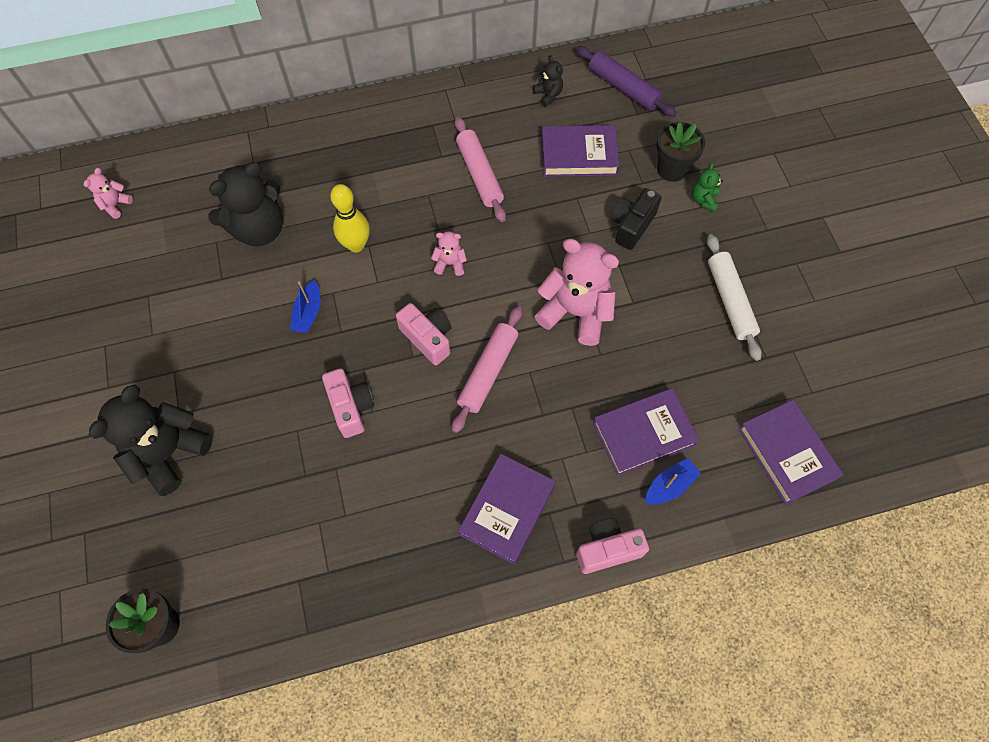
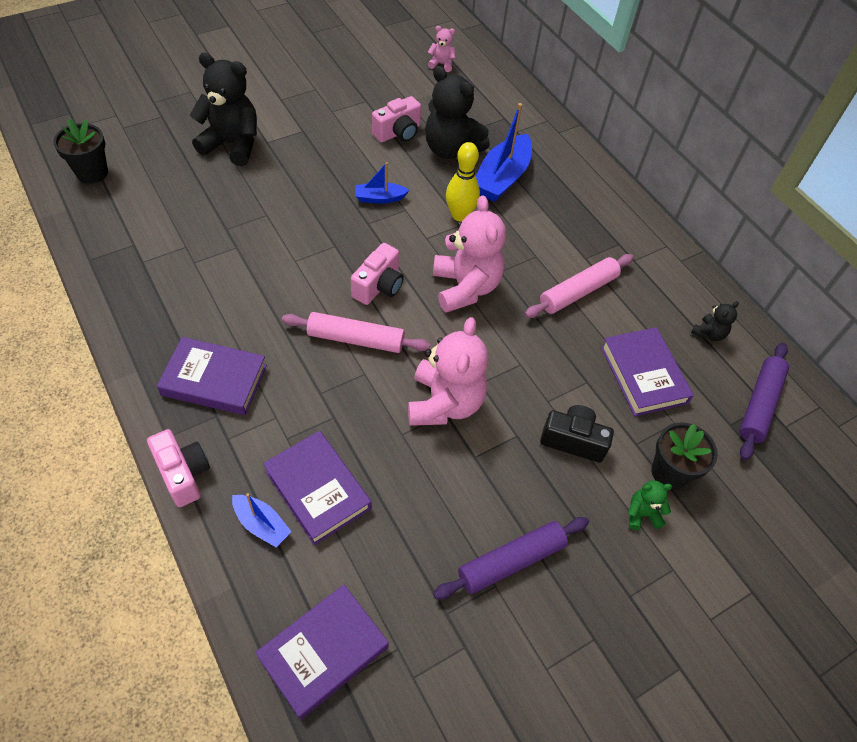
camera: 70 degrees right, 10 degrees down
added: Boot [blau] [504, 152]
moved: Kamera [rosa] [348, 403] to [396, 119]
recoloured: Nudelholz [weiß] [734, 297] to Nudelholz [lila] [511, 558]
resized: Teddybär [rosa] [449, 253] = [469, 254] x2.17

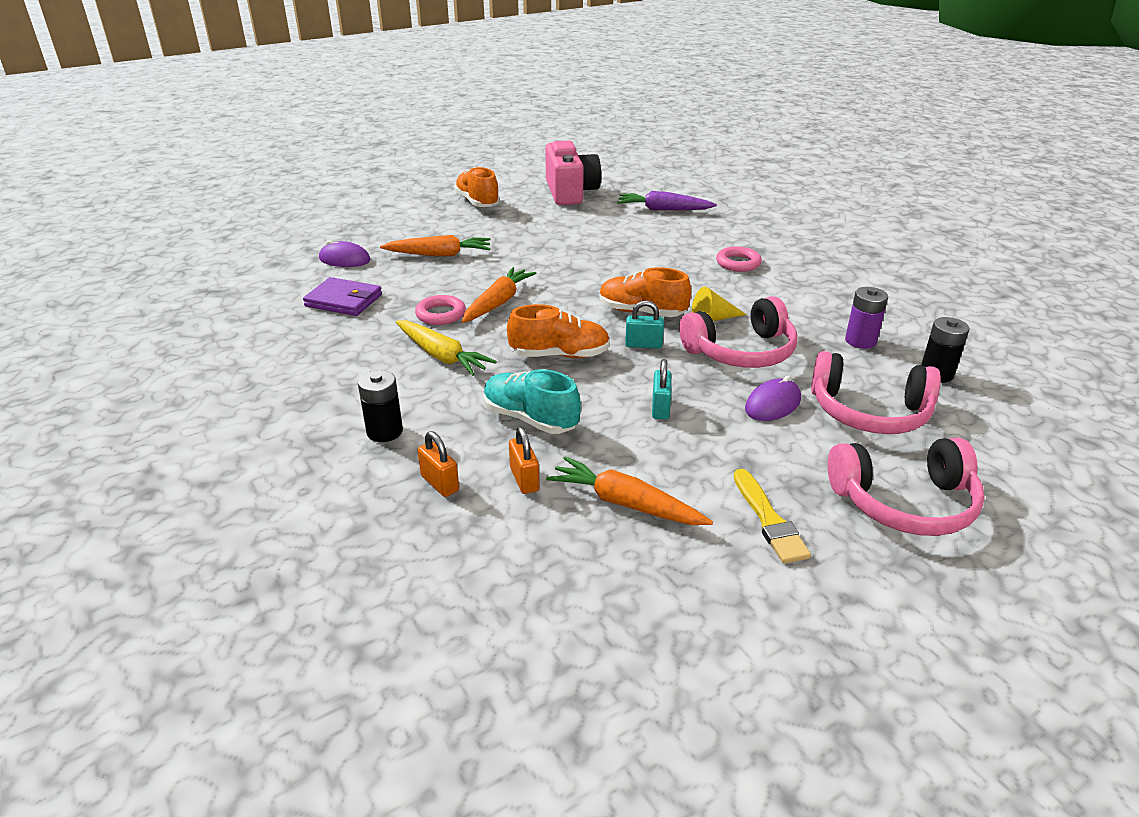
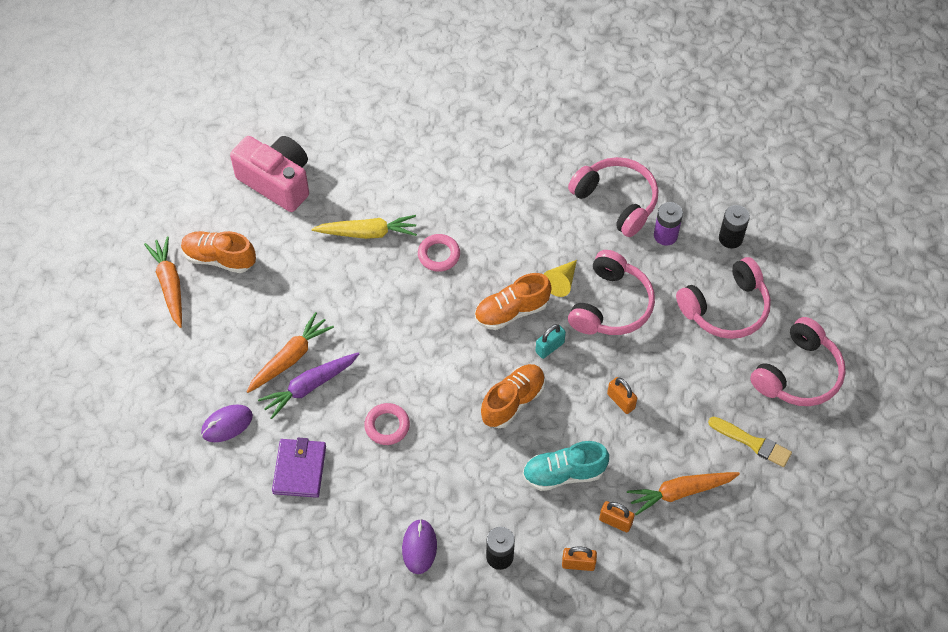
camera: 45 degrees left, 25 degrees up
added: Kopfhörer [rosa] [613, 197]
moved: Karotte [gelb] [446, 348] to [364, 227]; Karotte [orange] [499, 295] to [163, 282]; Karotte [lila] [667, 200] to [308, 386]; Ring [rosa] [739, 259] to [439, 253]; Computermaus [lila] [773, 398] to [419, 546]
recoloured: Vorhängeschloss [türkis] [661, 389] to Vorhängeschloss [orange] [622, 395]
turned: Geldbörse [lila] [342, 296] = [299, 468] 60 degrees counterclockwise

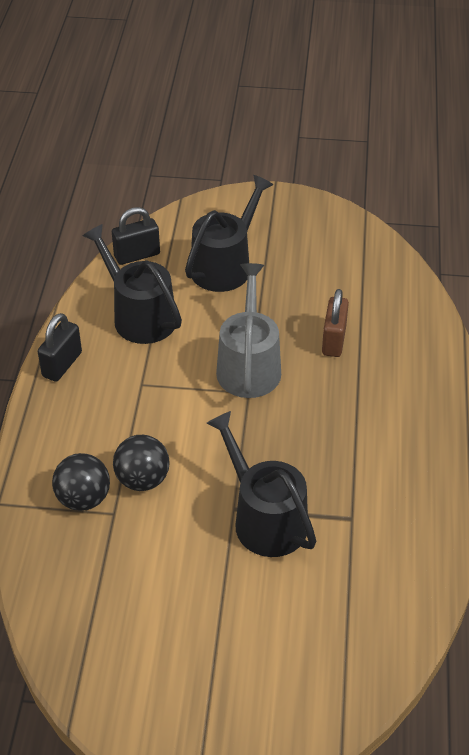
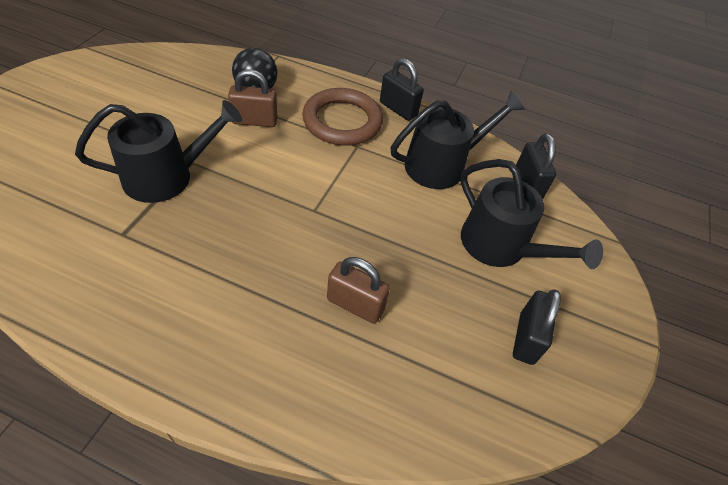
camera: 100 degrees right, 5 degrees up
removed: Gießkanne [grau] [248, 330]
added: Ring [braun] [342, 117]; Vorhängeschloss [schwarz] [537, 327]
replaced: Ball [schwarz] [141, 463] to Vorhängeschloss [braun] [252, 98]

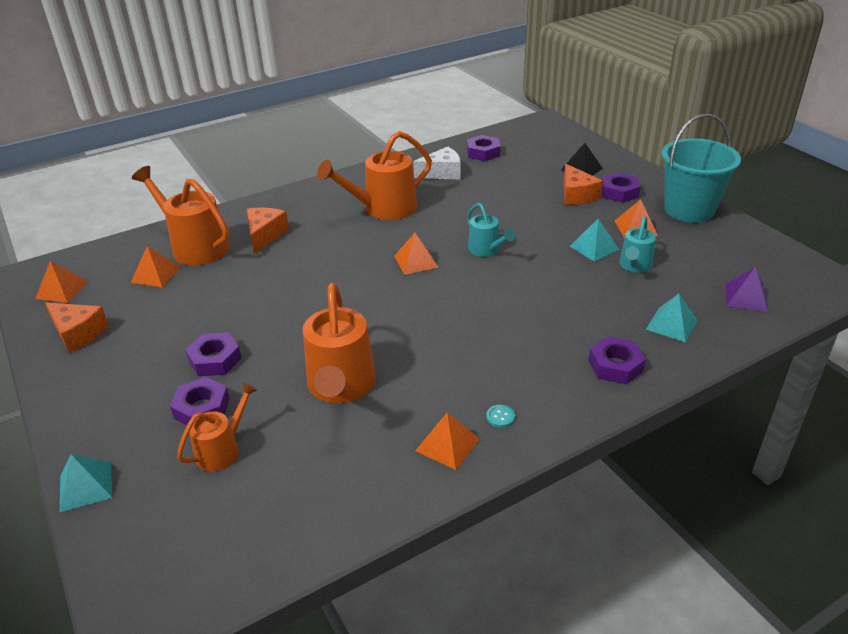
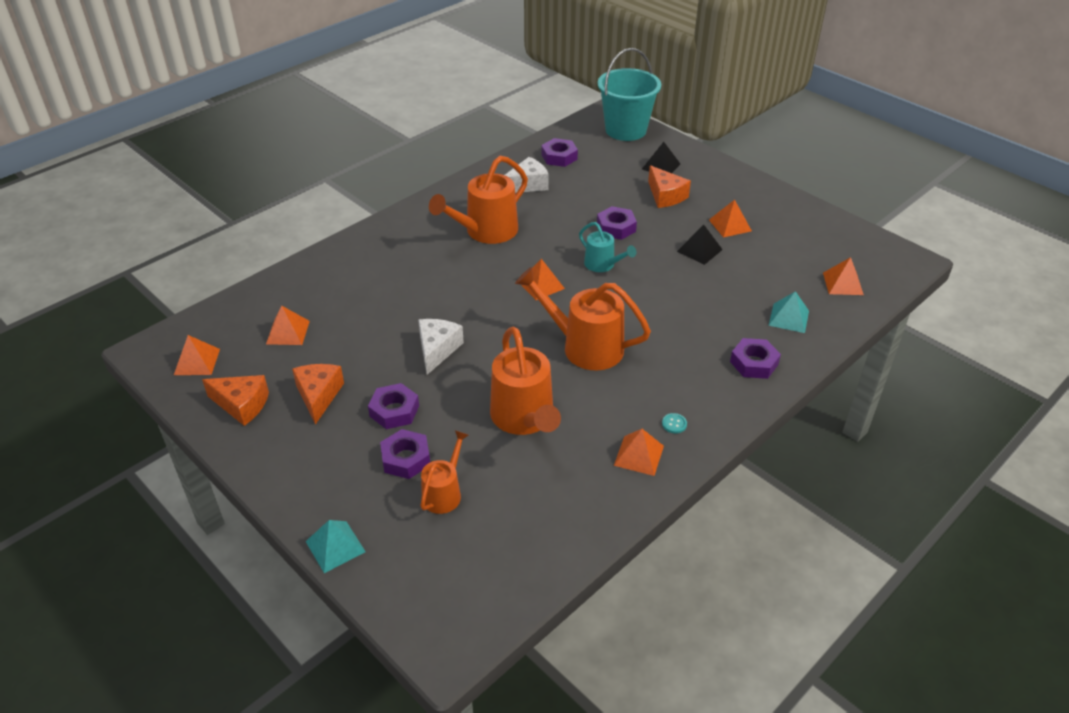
camera: 15 degrees left, 5 degrees up
removed: Gießkanne [türkis] [637, 244]
added: Käse [weiß] [441, 347]
moved: Gießkanne [orange] [180, 215] to [583, 319]; Käse [orange] [268, 231] to [318, 394]; Sechskantmutter [lila] [621, 187] to [617, 223]; Eimer [türkis] [701, 168] to [629, 94]
recoloured: Pyramide [türkis] [595, 240] to Pyramide [schwarz] [700, 245]; Pyramide [lila] [747, 289] to Pyramide [orange] [843, 276]

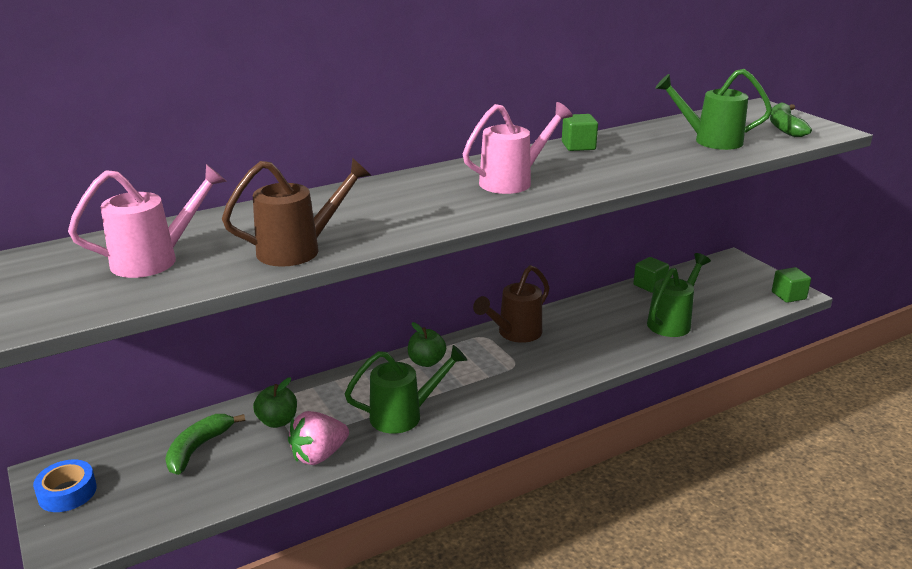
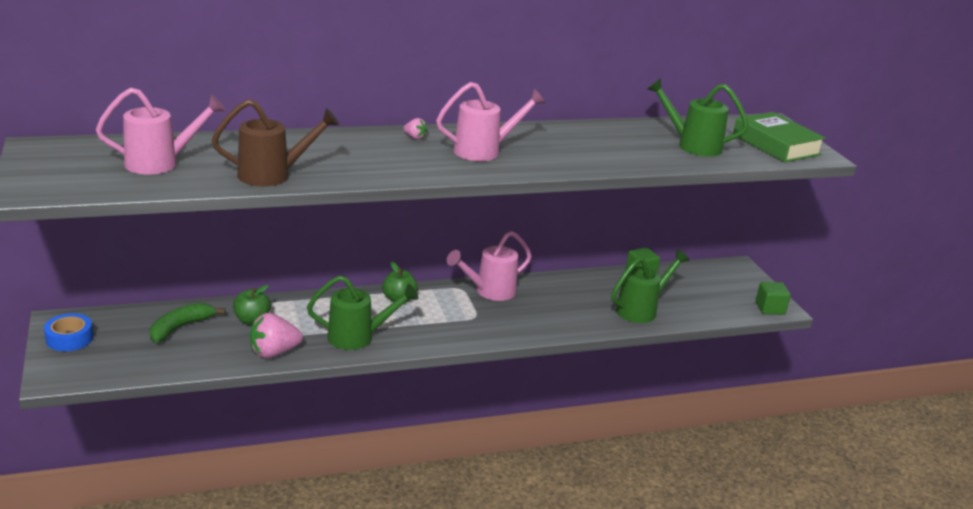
camera: 10 degrees right, 0 degrees up
removed: Kubus [grün] [580, 132]
added: Erdbeere [rosa] [415, 129]
replaced: Banane [grün] [791, 119] to Buch [grün] [779, 137]
recoloured: Gießkanne [braun] [511, 304] to Gießkanne [rosa] [489, 266]

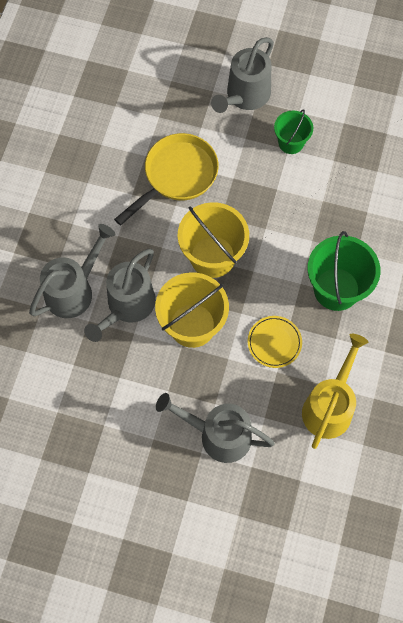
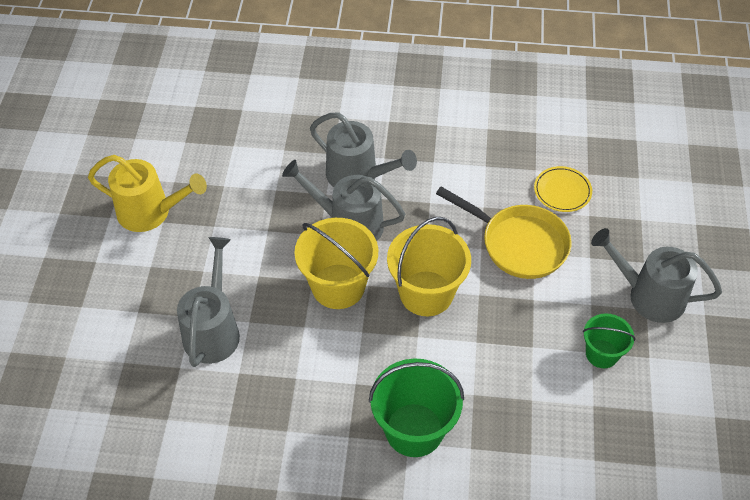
camera: 80 degrees right, 15 degrees down
moved: Teller [gelb] [275, 342] to [563, 189]; Gießkanne [gelb] [335, 391] to [147, 193]

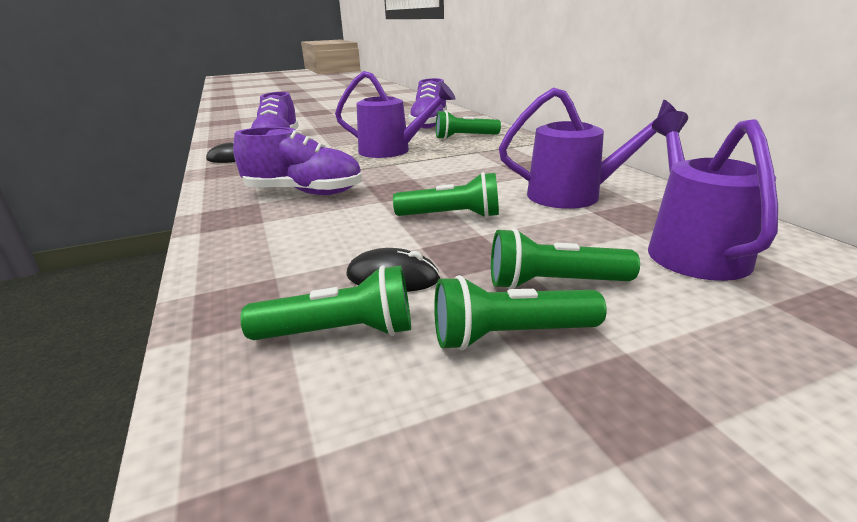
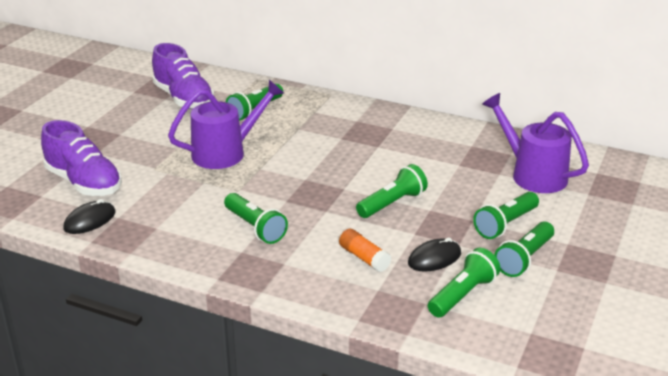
camera: 45 degrees left, 5 degrees up
removed: Gießkanne [lila] [587, 148]
added: Klebestift [orange] [365, 250]
replaced: Schuh [lila] [297, 161] to Taschenlampe [grün] [256, 218]

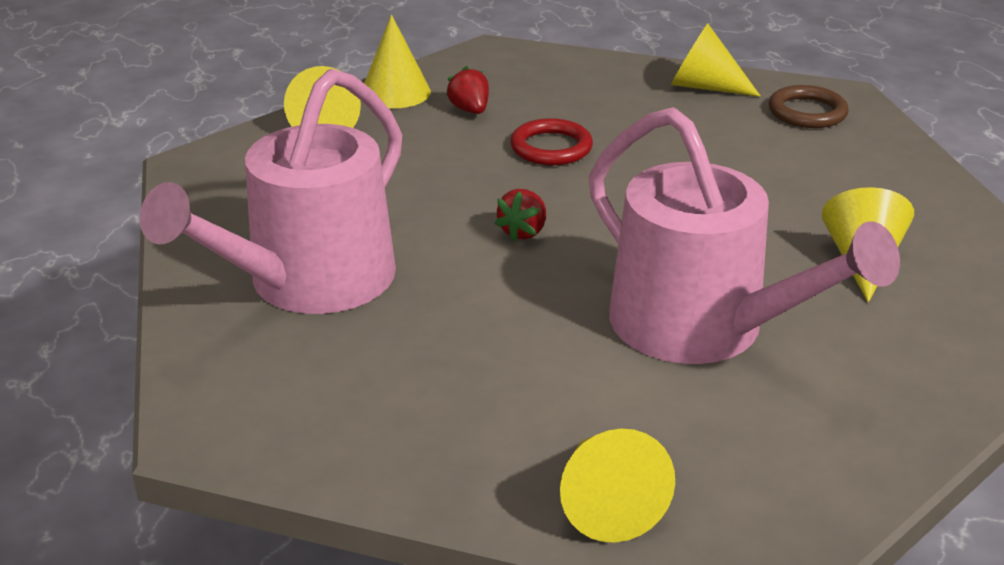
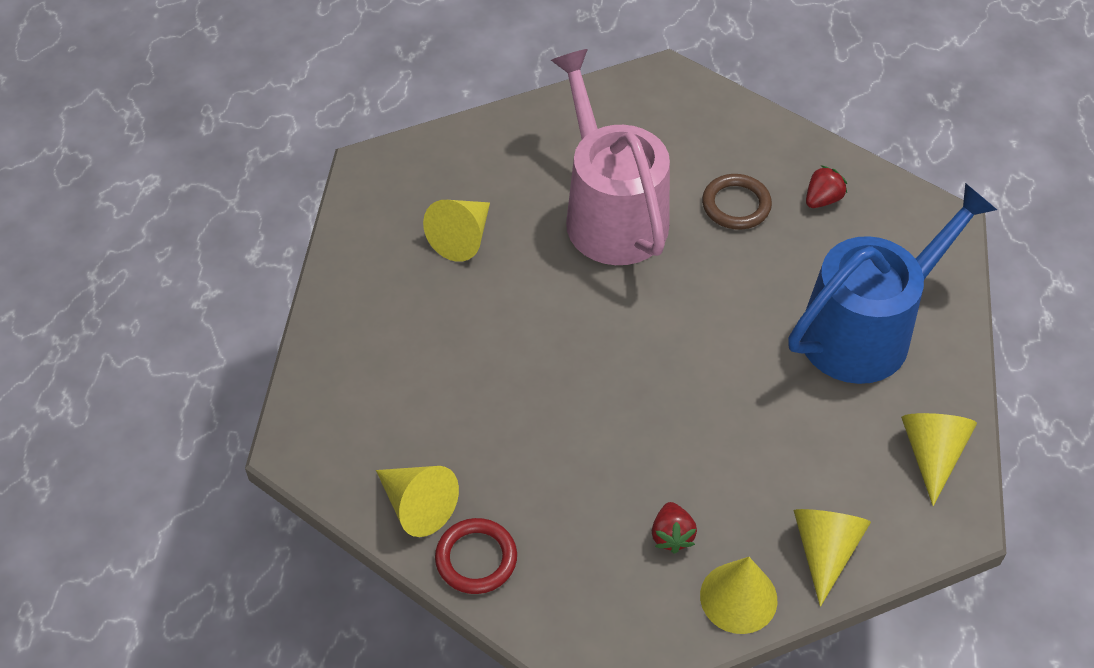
camera: 160 degrees left, 20 degrees up
moved: Erdbeere [rot] [520, 215] to [826, 186]; Ring [rot] [551, 141] to [476, 556]; Kegel [gelb] [617, 486] to [939, 459]; Ring [braun] [809, 106] to [737, 202]
recoloured: Gießkanne [rosa] [270, 191] to Gießkanne [blau] [892, 283]

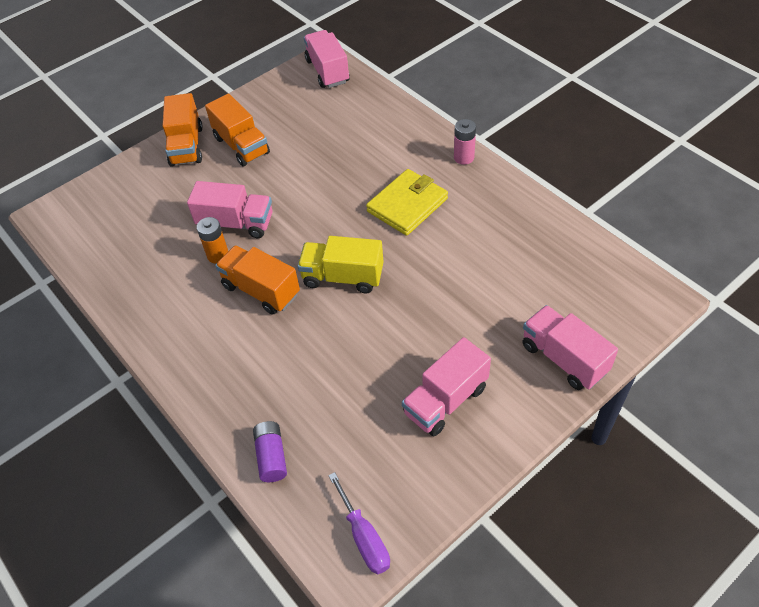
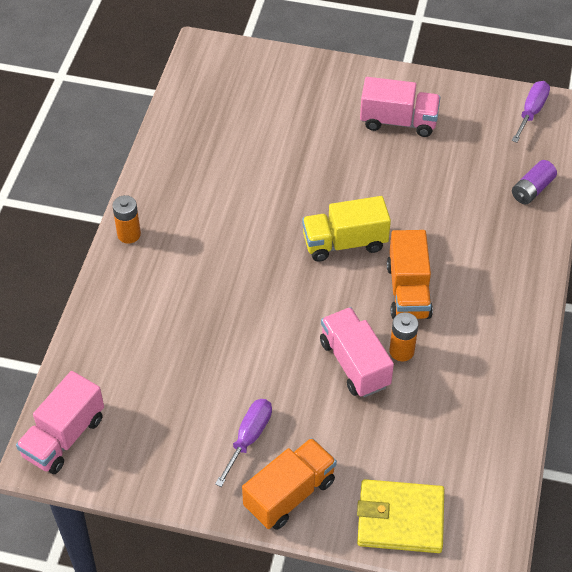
camera: 130 degrees left, 0 degrees up
removed: Lastwagen [rosa] [570, 347]
moved: Geldbörse [gelb] [407, 202] to [400, 516]
replaced: Lastwagen [orange] [237, 130] to Schraubenzieher [lila] [243, 443]
recoloured: Batterie [rosa] [465, 142] to Batterie [orange] [126, 219]
turned: Lastwagen [gelb] [340, 264] = [346, 229] 105 degrees clockwise

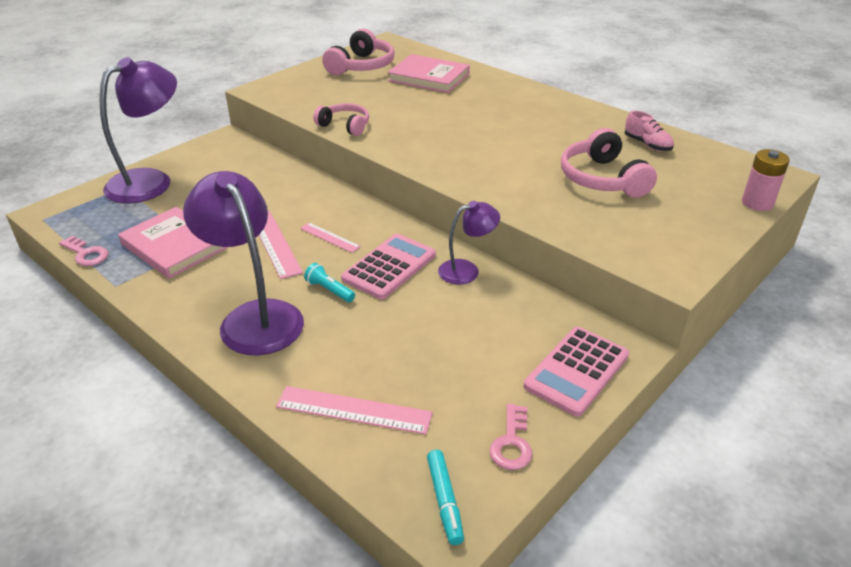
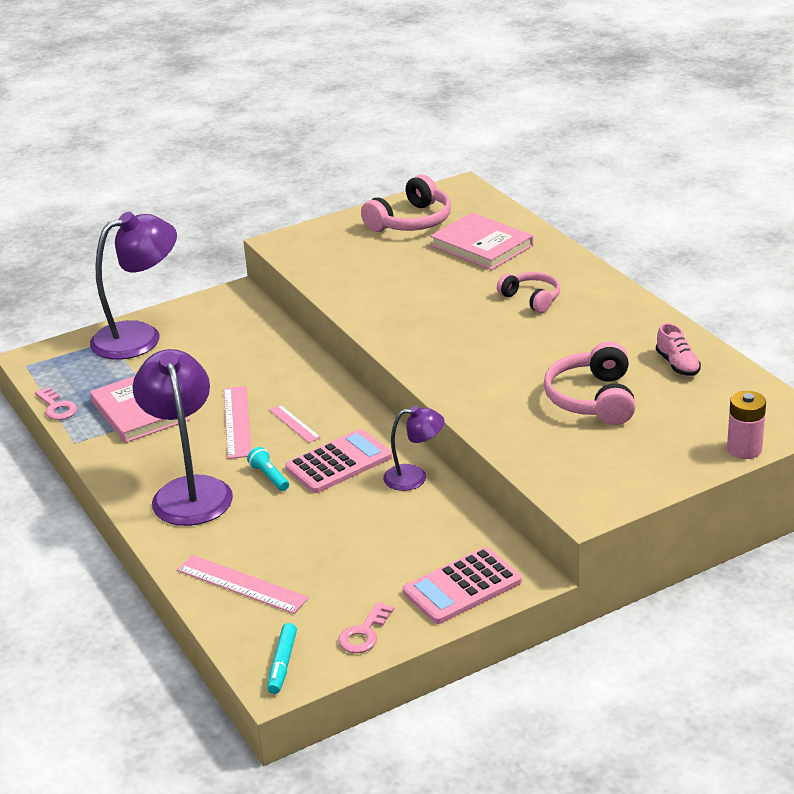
camera: 20 degrees right, 5 degrees down
moved: Kopfhörer [rosa] [341, 119] to [528, 292]

